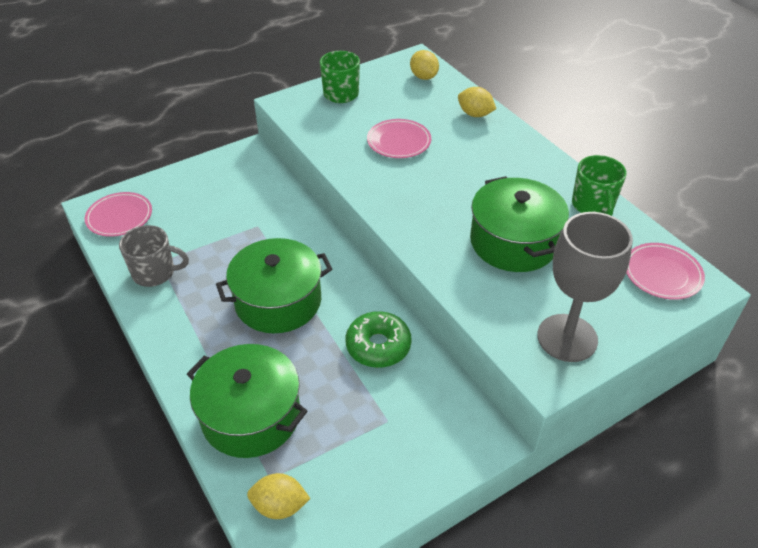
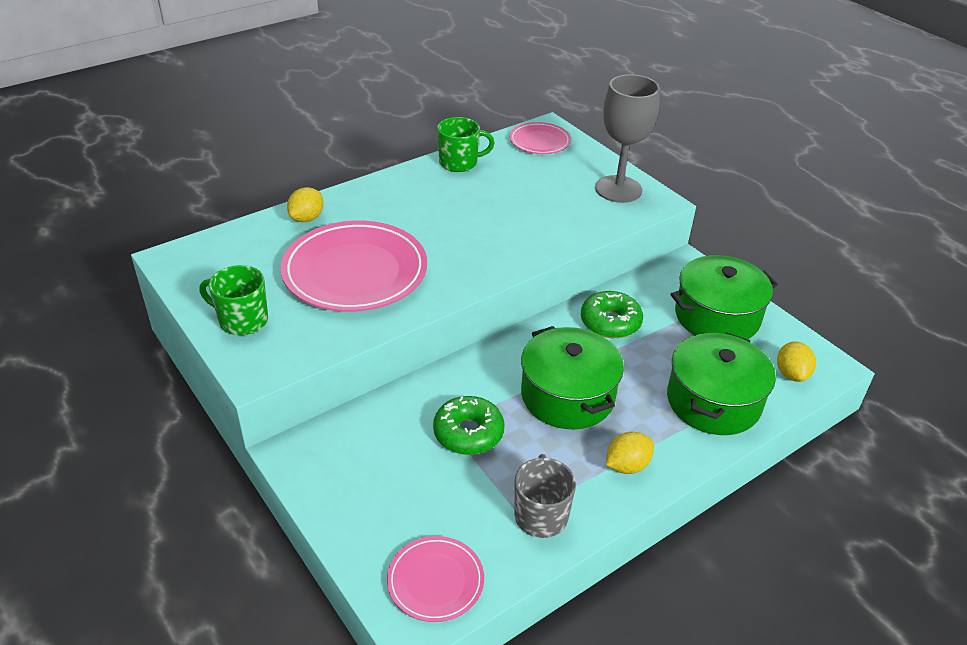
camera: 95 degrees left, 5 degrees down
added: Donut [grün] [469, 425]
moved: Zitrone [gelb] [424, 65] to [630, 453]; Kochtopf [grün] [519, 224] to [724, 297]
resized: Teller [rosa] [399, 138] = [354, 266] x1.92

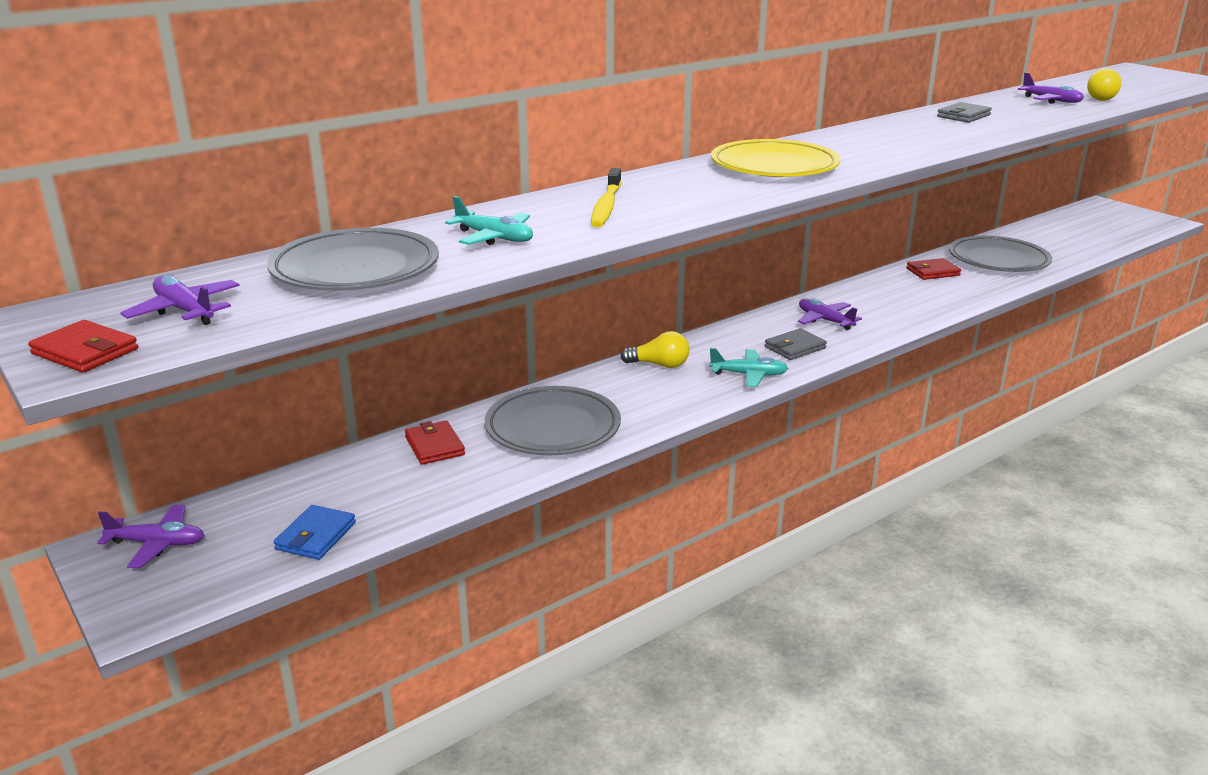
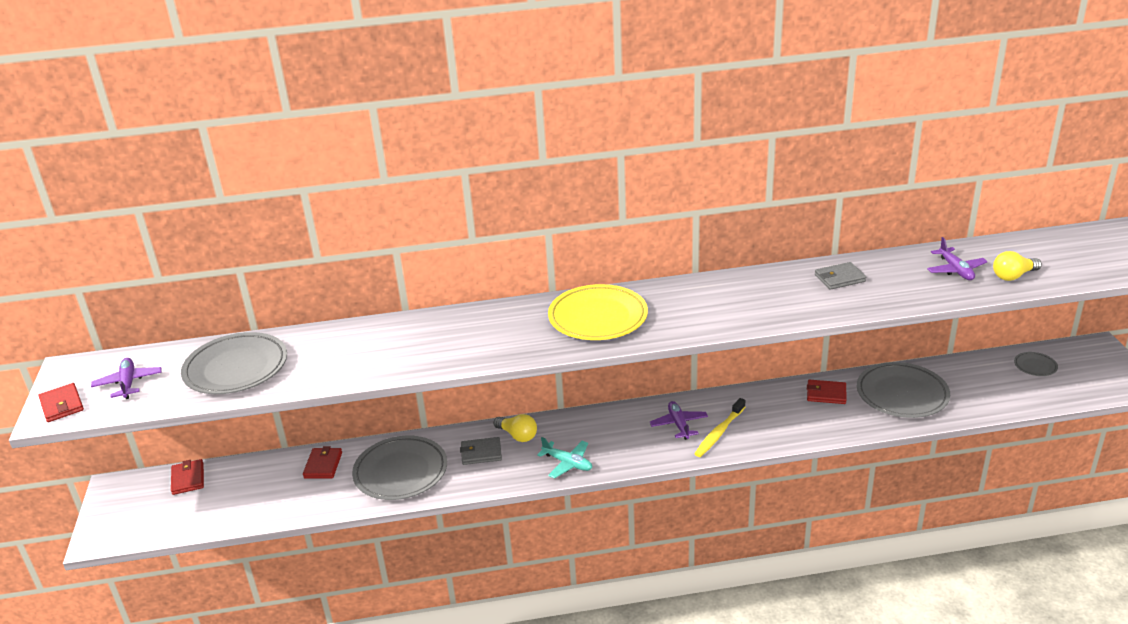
camera: 30 degrees right, 5 degrees up
removed: Flugzeug [lila] [150, 536]; Geldbörse [blau] [315, 532]; Flugzeug [türkis] [489, 220]
added: Geldbörse [rot] [187, 477]; Teller [grau] [1036, 364]
moved: Zahnbürste [gelb] [606, 198] to [719, 427]; Geldbörse [grau] [796, 344] to [481, 451]

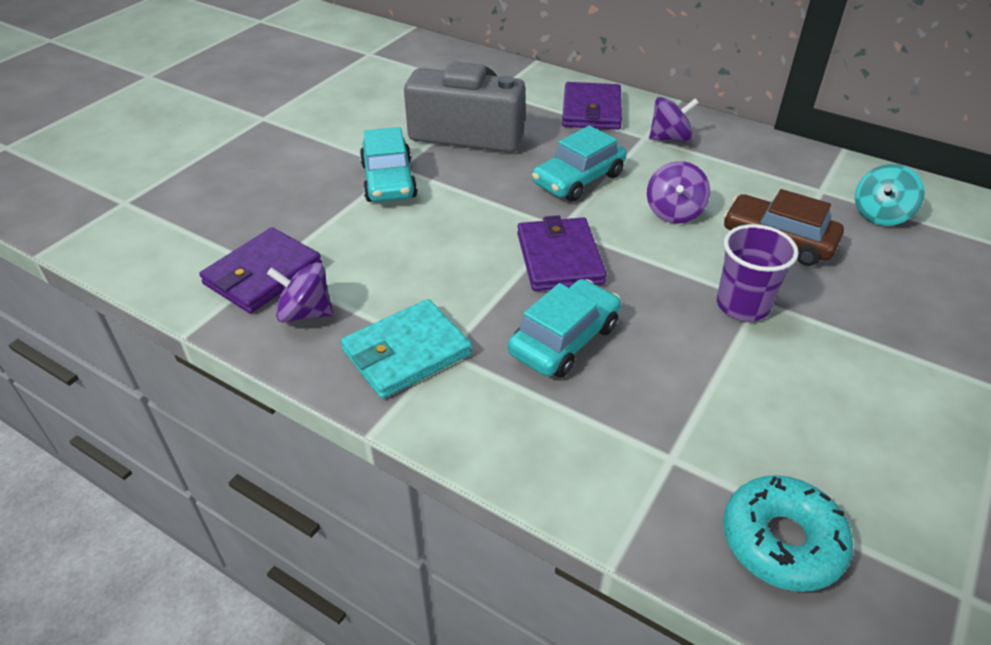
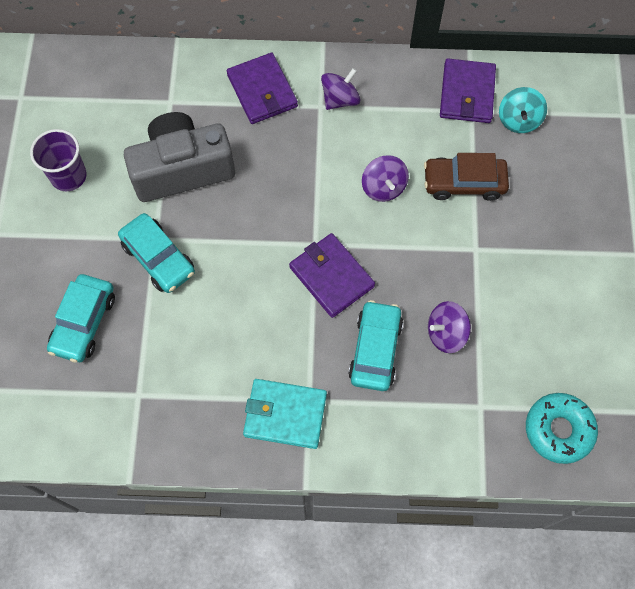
camera: 30 degrees left, 25 degrees up
moved: Geldbörse [lila] [260, 270] to [468, 91]; Kreisel [lila] [300, 293] to [449, 327]; Auto [türkis] [579, 163] to [81, 318]; Becher [lila] [758, 272] to [58, 160]
turned: Geldbörse [türkis] [406, 349] = [285, 414] 75 degrees clockwise

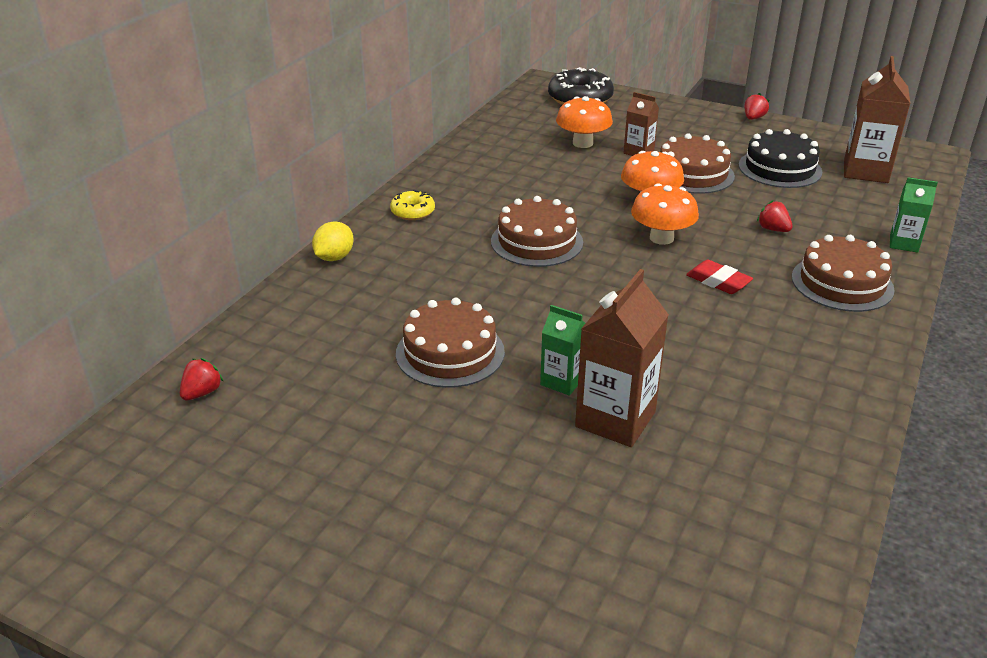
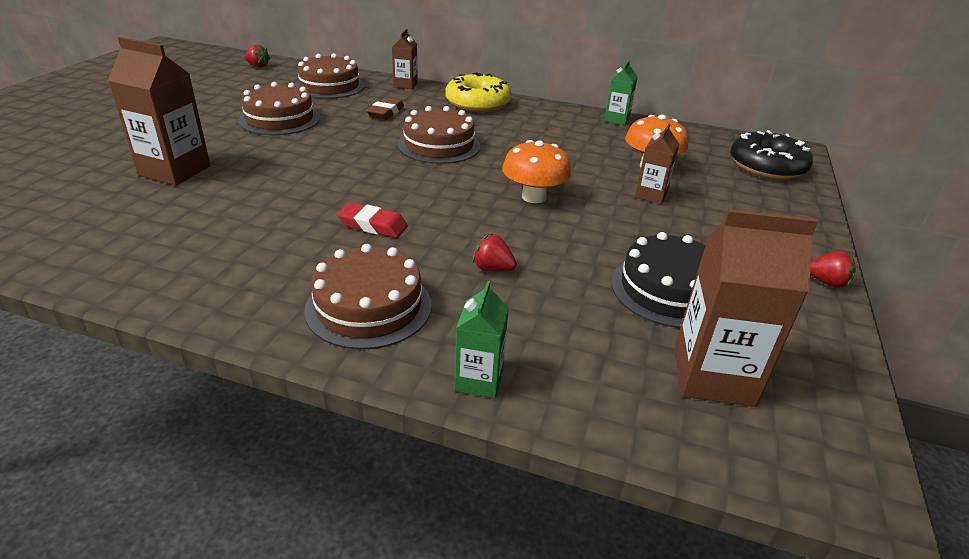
camera: 80 degrees right, 0 degrees up
removed: Pilz [orange] [665, 214]
added: Radiergummi [braun] [385, 108]
moved: Getränkekarton [grün] [563, 350] to [621, 92]; Kuchen [braun] [697, 163] to [330, 76]
replaced: Zitrone [gelb] [333, 241] to Getränkekarton [braun] [405, 59]
turned: Radiergummi [rot] [719, 277] = [372, 220] 75 degrees clockwise; Erdbeere [rot] [775, 216] = [494, 253] 105 degrees counterclockwise
resized: Donut [gelb] [412, 205] = [478, 92] x1.81

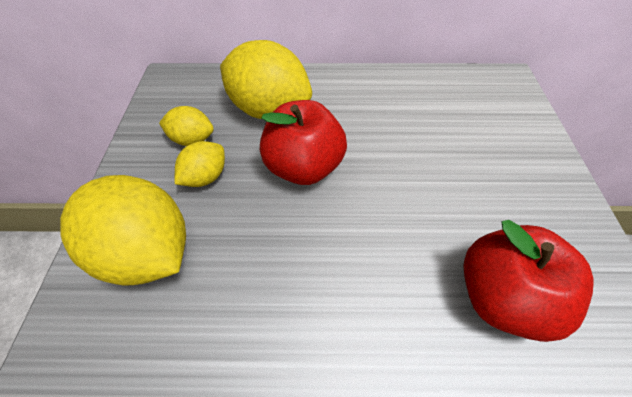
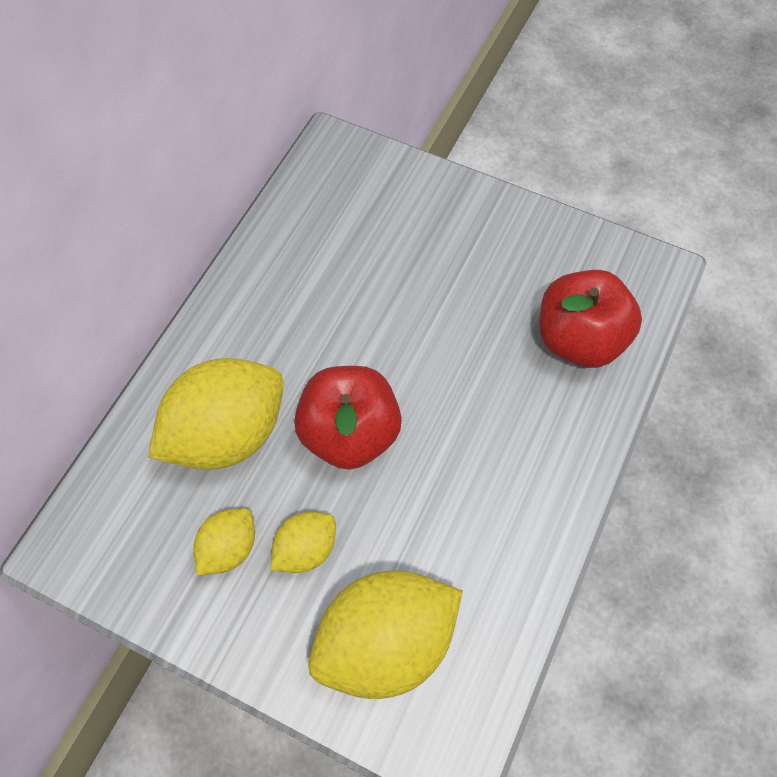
camera: 65 degrees left, 10 degrees up
turned: Zitrone [gelb] [200, 164] = [303, 542] 75 degrees clockwise

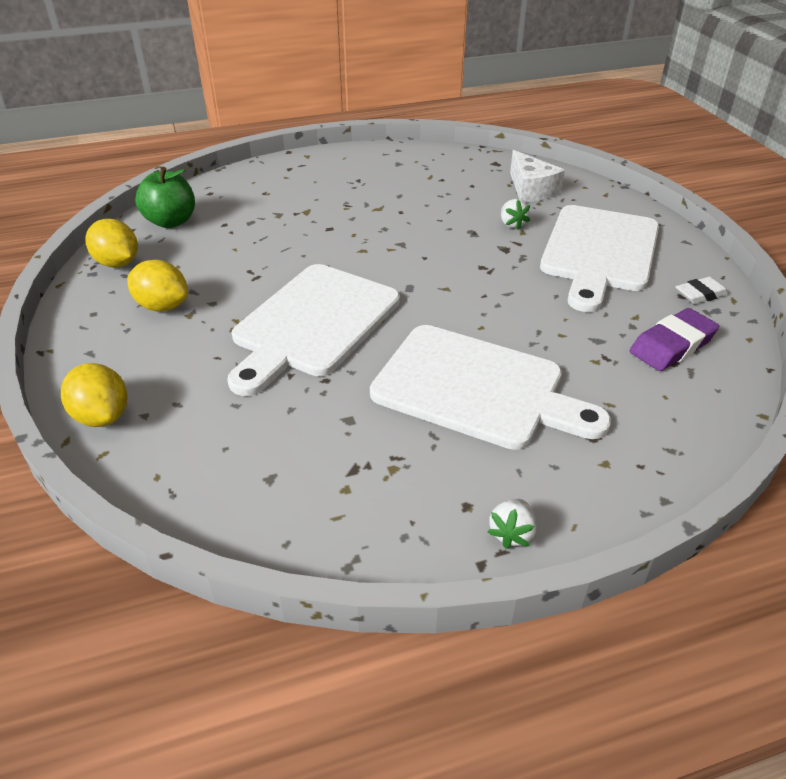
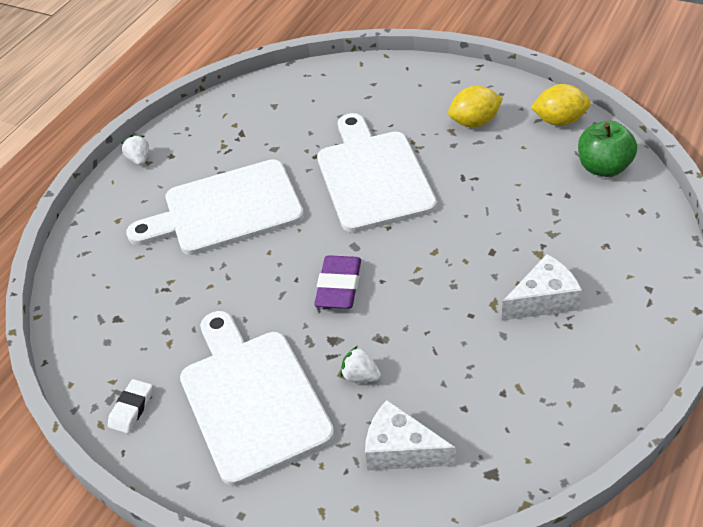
camera: 140 degrees right, 5 degrees up
removed: Zitrone [gelb] [94, 395]
added: Käse [weiß] [541, 287]
moved: Radiergummi [lila] [674, 339] to [337, 282]

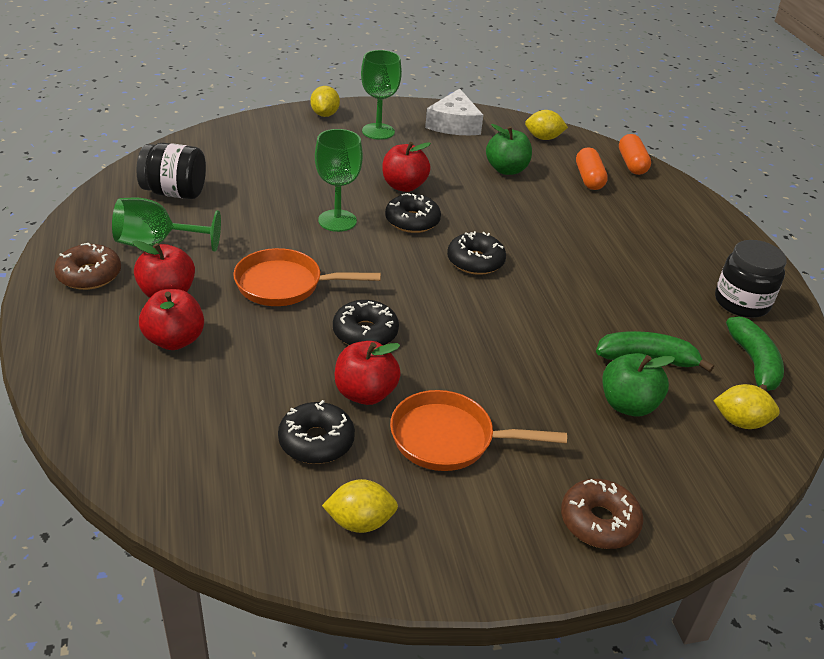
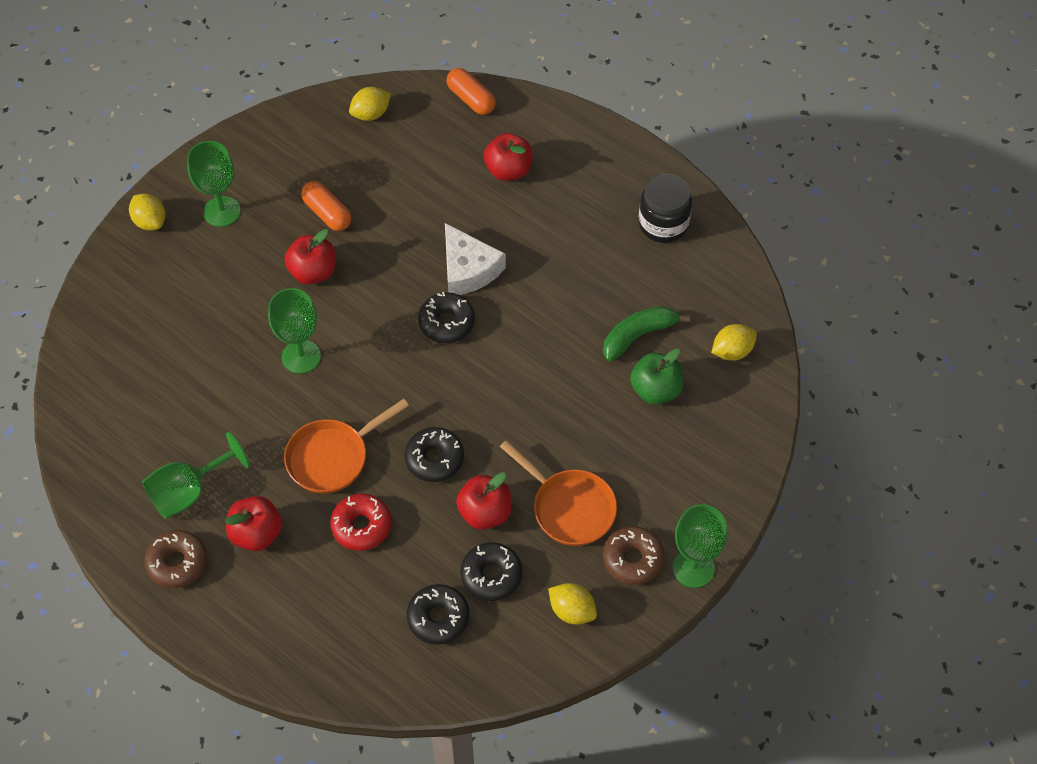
camera: 35 degrees left, 20 degrees up
removed: Einmachglas [schwarz] [171, 171]; Apfel [grün] [509, 149]; Banane [grün] [755, 353]
added: Donut [rot] [361, 522]; Kelch [grün] [700, 546]
moved: Apfel [rot] [171, 319] to [508, 157]; Donut [schwarz] [413, 213] to [438, 614]; Käse [weiß] [454, 112] to [475, 259]; Donut [braun] [602, 514] to [634, 555]; Kapsel [orange] [592, 168] to [326, 206]
turned: Zitrone [gelb] [360, 506] = [572, 604] 75 degrees clockwise; Pfanne [orange] [478, 430] = [558, 493] 105 degrees counterclockwise

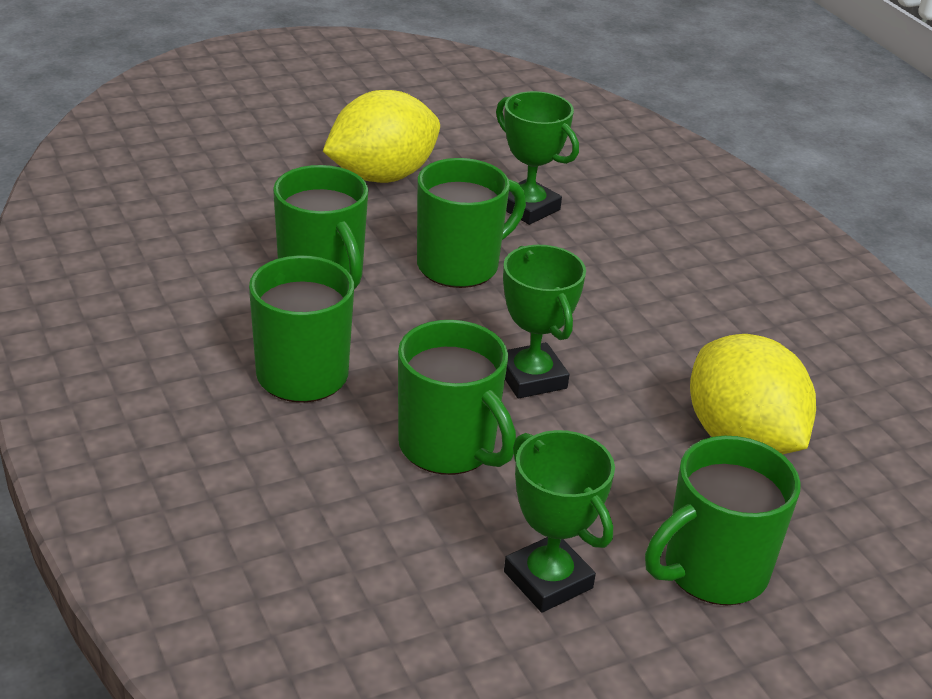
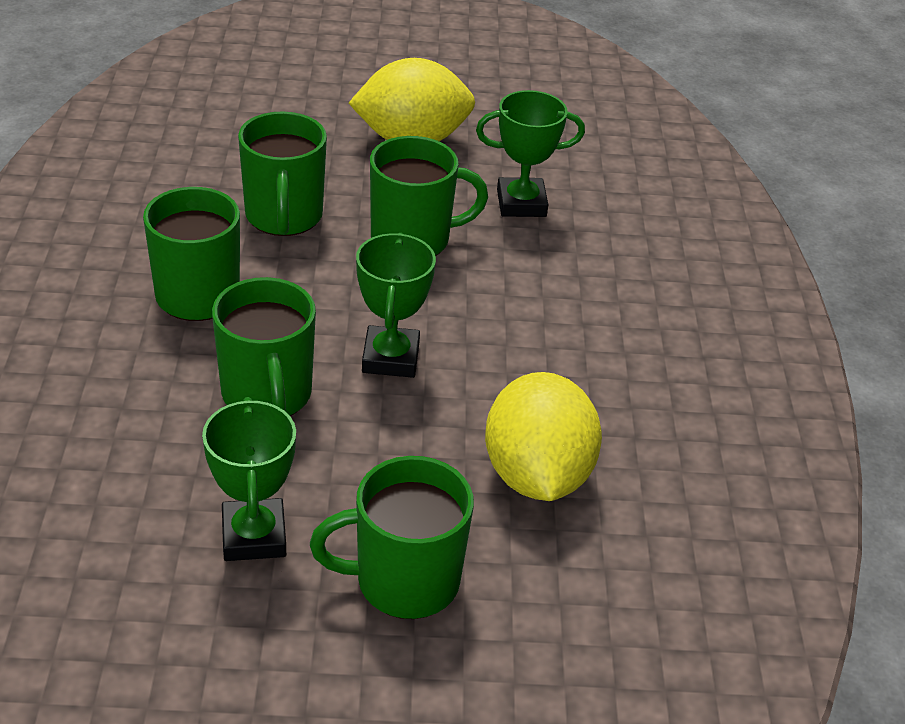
camera: 25 degrees right, 5 degrees up
turned: Pokal [grün] [537, 158] = [530, 153] 75 degrees counterclockwise

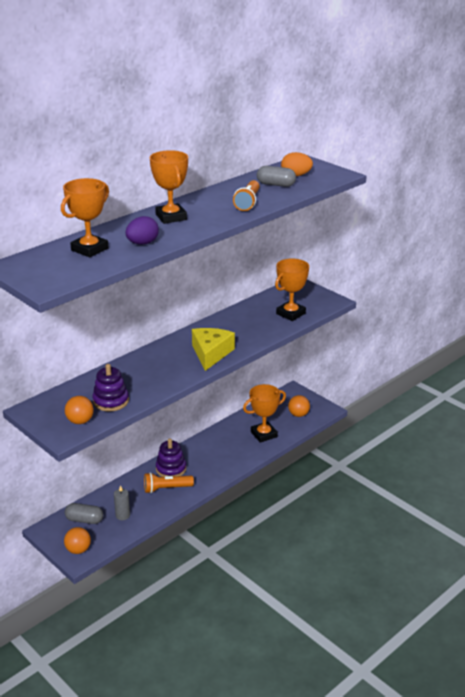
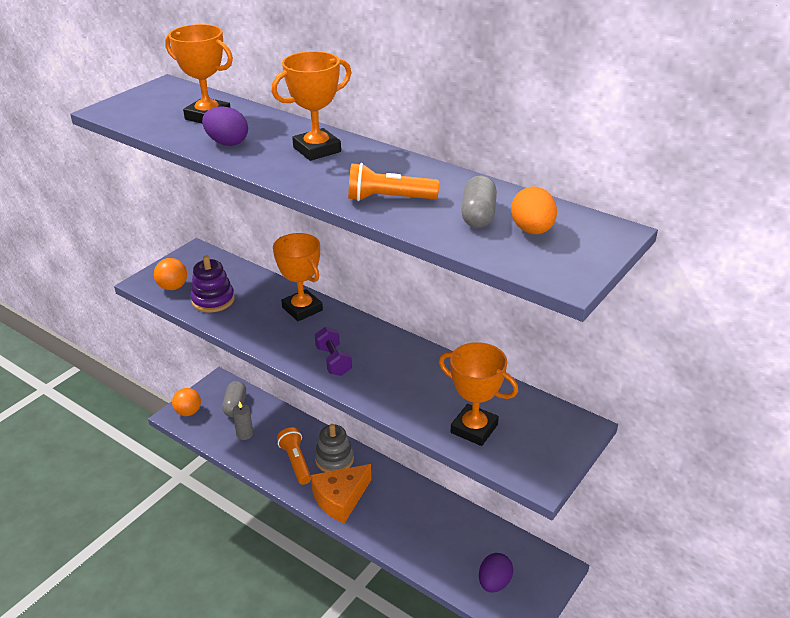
camera: 80 degrees right, 5 degrees up
added: Käse [orange] [341, 494]
moved: Pokal [orange] [264, 413] to [298, 277]
replaced: Käse [gelb] [213, 349] to Hantel [lila] [333, 351]; Ball [orange] [299, 406] to Ei [lila] [496, 572]
recoloured: Stapelspielzeug [lila] [171, 457] to Stapelspielzeug [grau] [334, 448]

